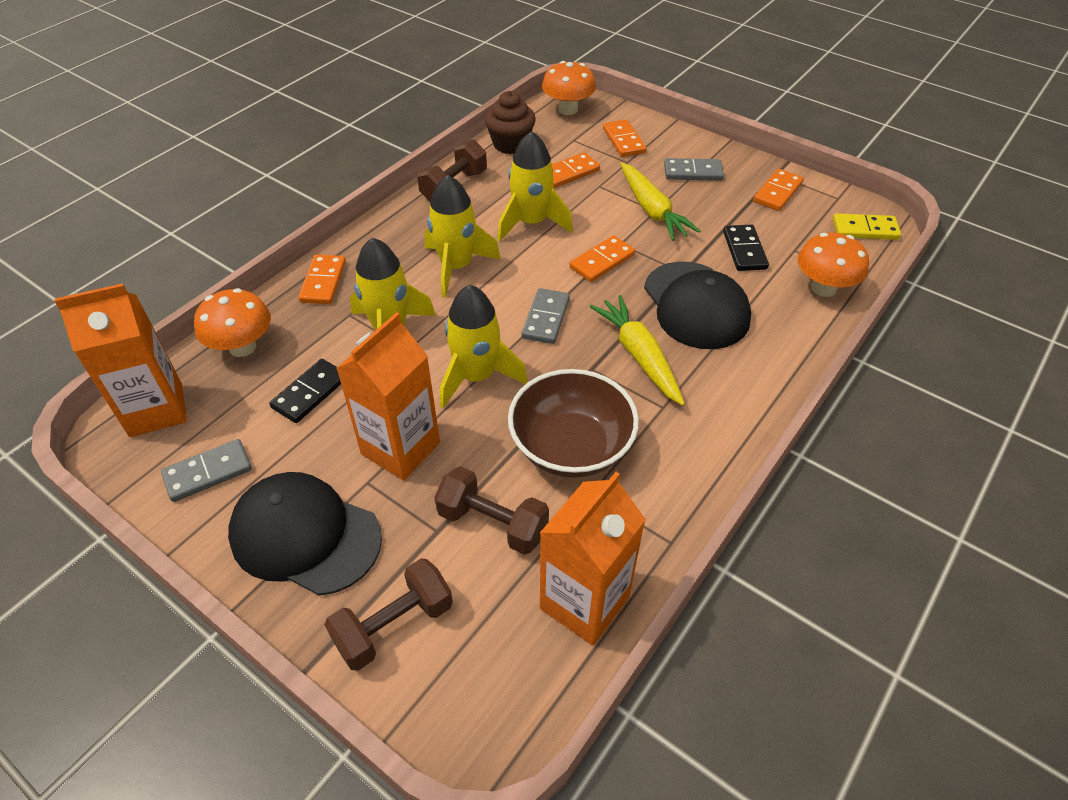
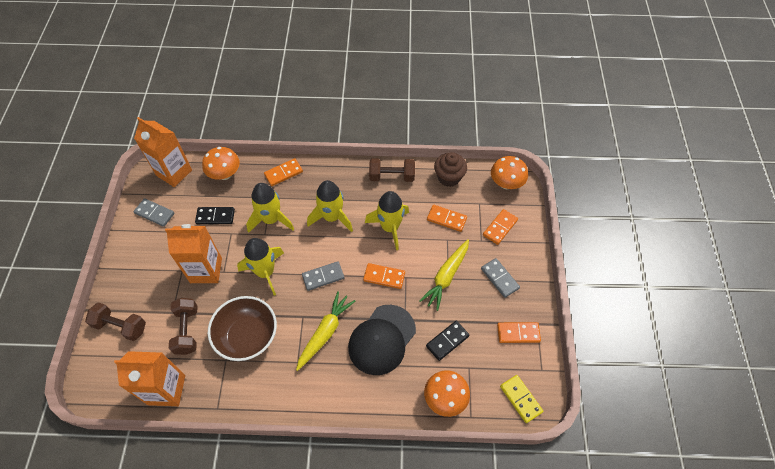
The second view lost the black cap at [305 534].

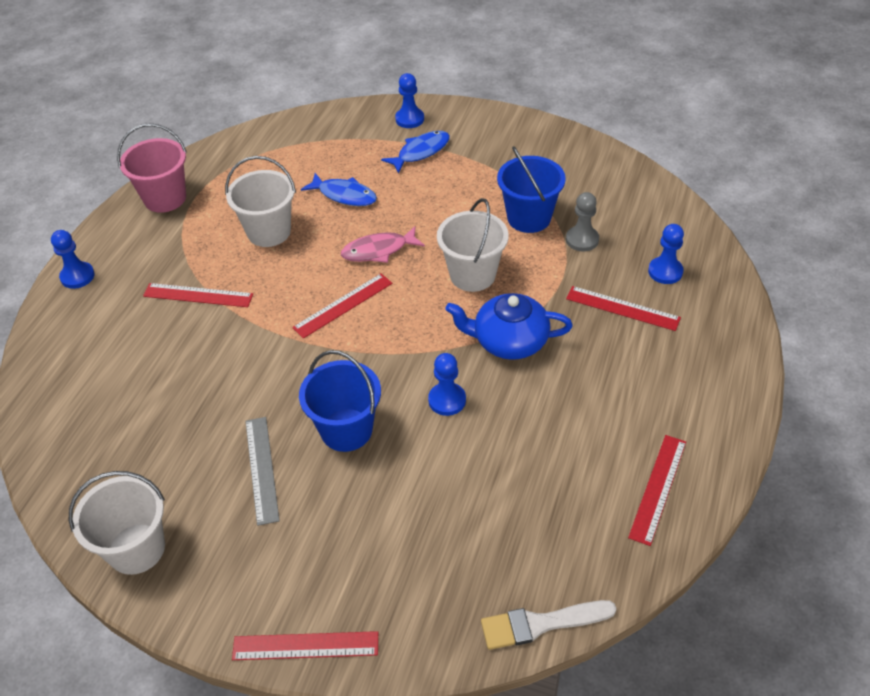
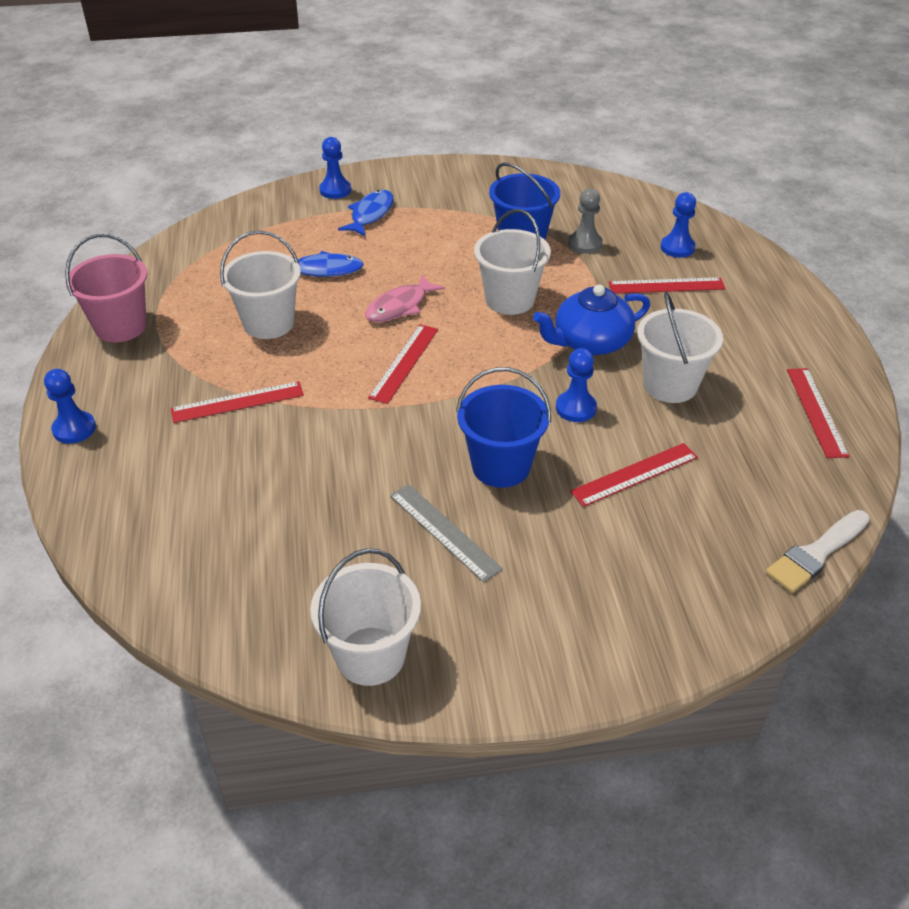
The second view gained the white bucket at [680 347].
The red ruler ended up elsewhere, having gone from [305 645] to [634 475].

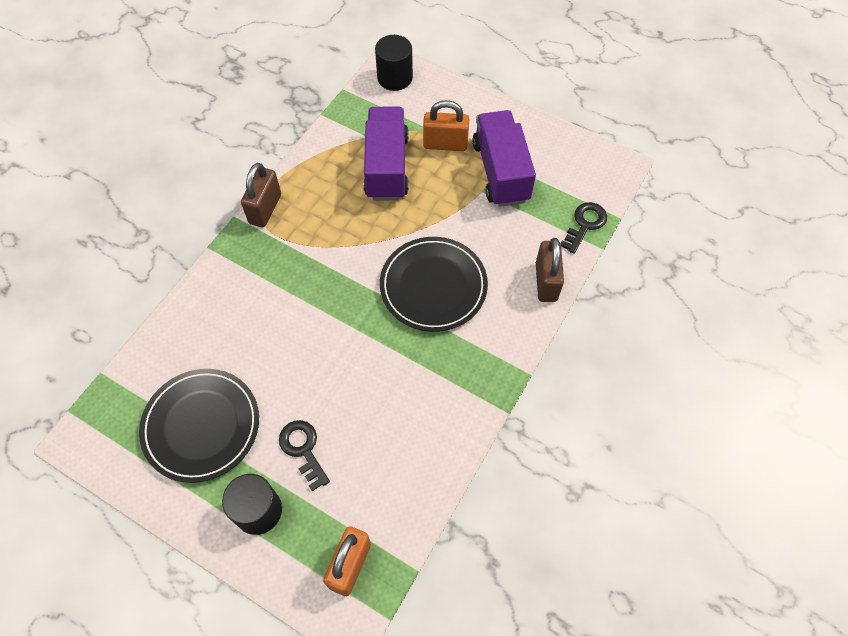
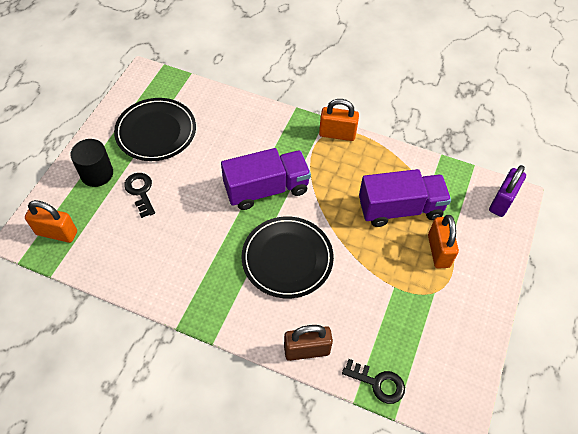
The purple truck ended up elsewhere, having gone from [504 158] to [266 179].
Where the black cylinder stood at [394 63], the purple padlock came to stand at [507 191].
What was the brown padlock at [261 195] turned into the orange padlock at [339 120].
The black key at [304 455] ended up facing another way, 75 degrees counterclockwise from before.

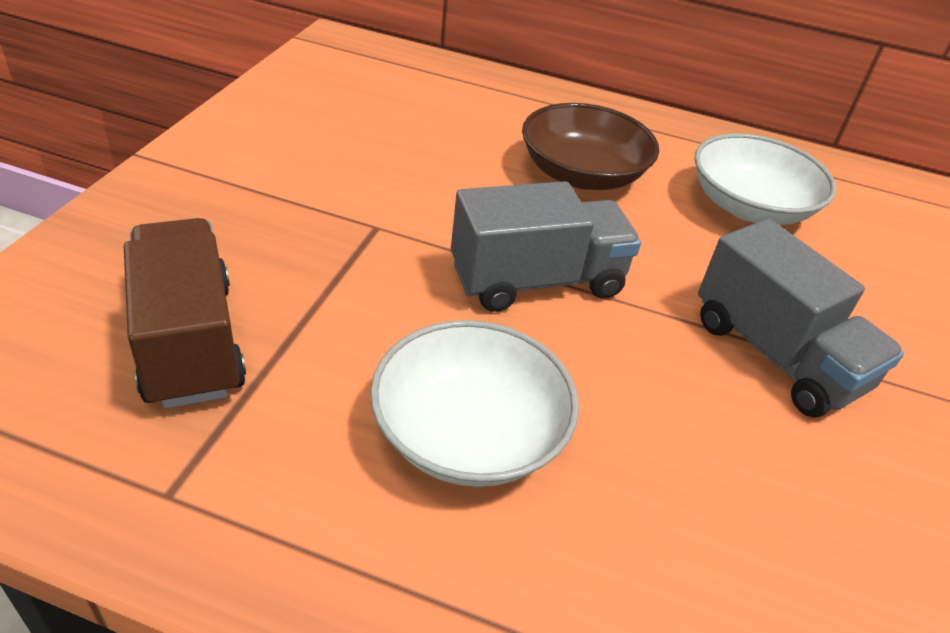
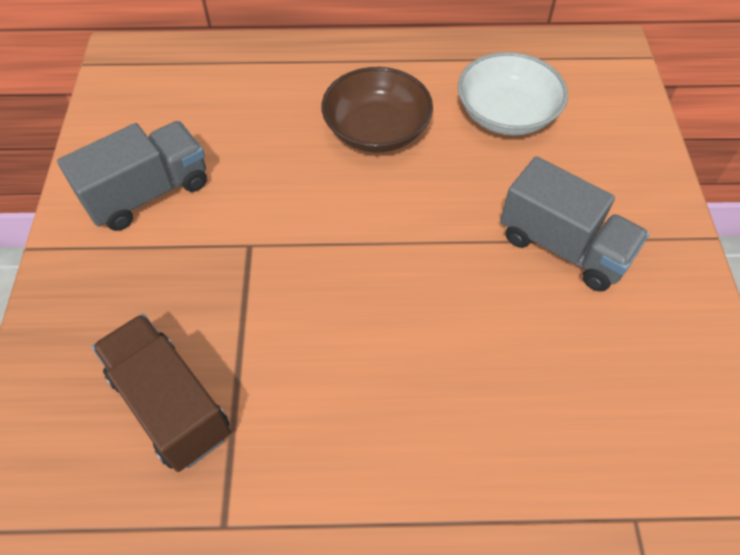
The second view lost the white bowl at [474 403].
The grey truck ended up elsewhere, having gone from [546 246] to [132 176].

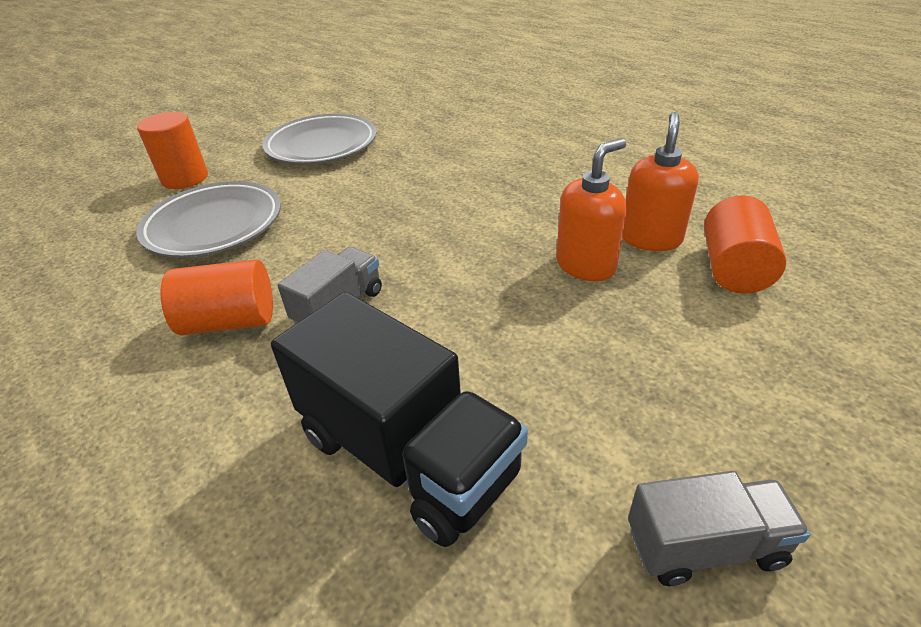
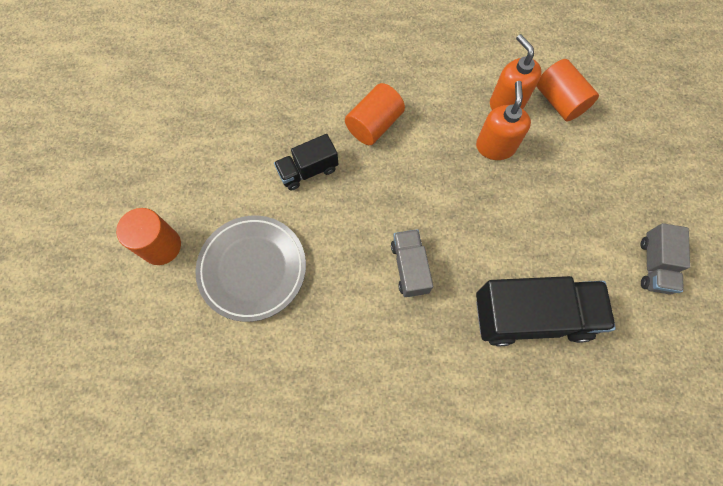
The second view lost the grey plate at [319 139].
The second view gained the black truck at [306 162].
The orange cylinder ended up elsewhere, having gone from [216 297] to [375 114].
The grey truck at [719 528] ended up facing another way, 150 degrees clockwise from before.

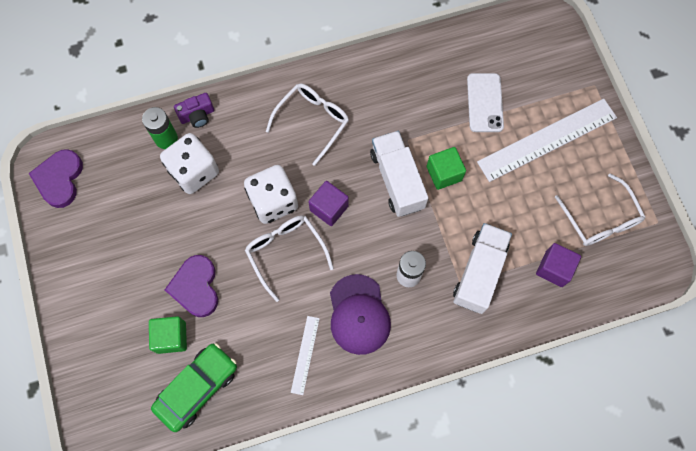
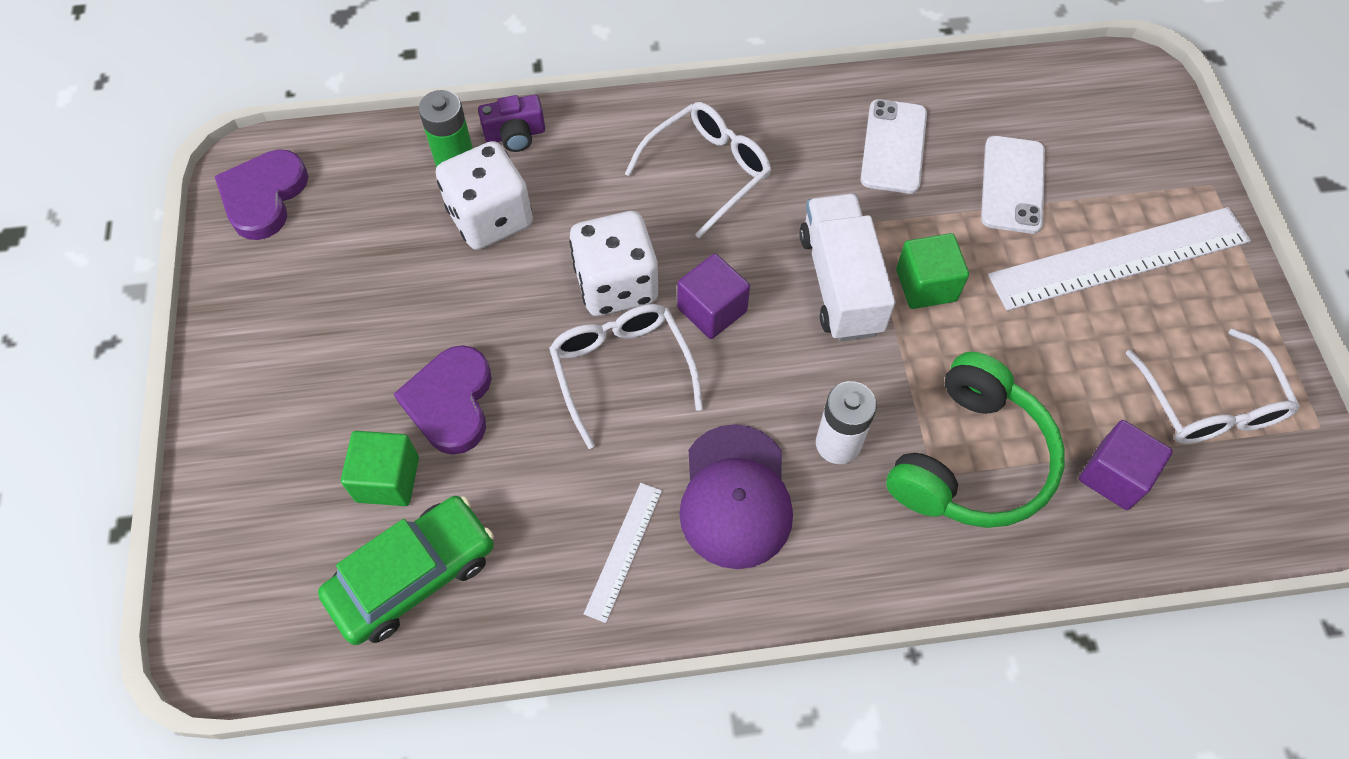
The second view gained the white phone at [894 146].
Where the white truck stood at [482 268], the green headphones came to stand at [975 440].

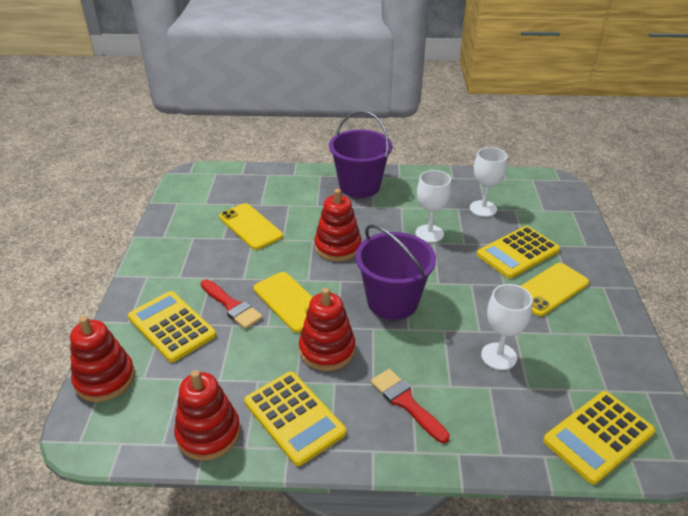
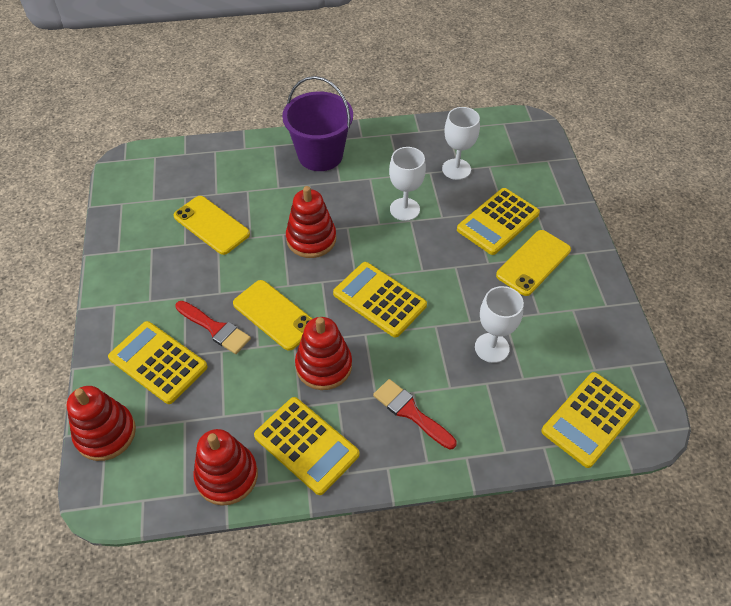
Where the purple bucket stood at [396 272], the yellow calculator came to stand at [380 300].

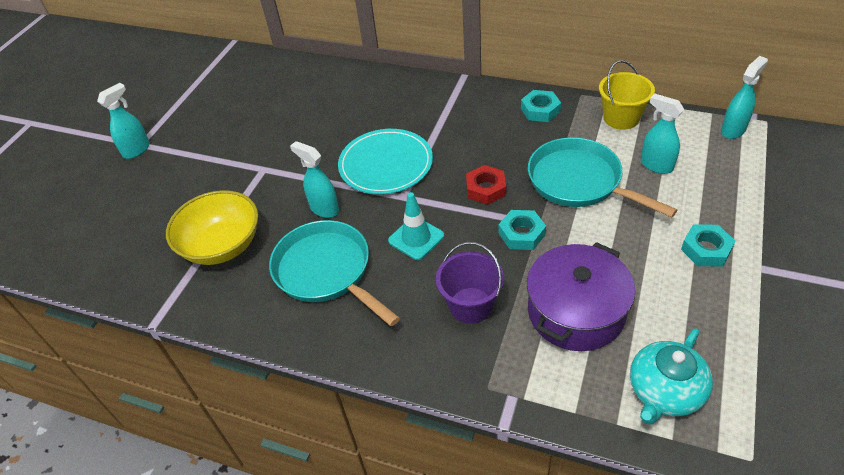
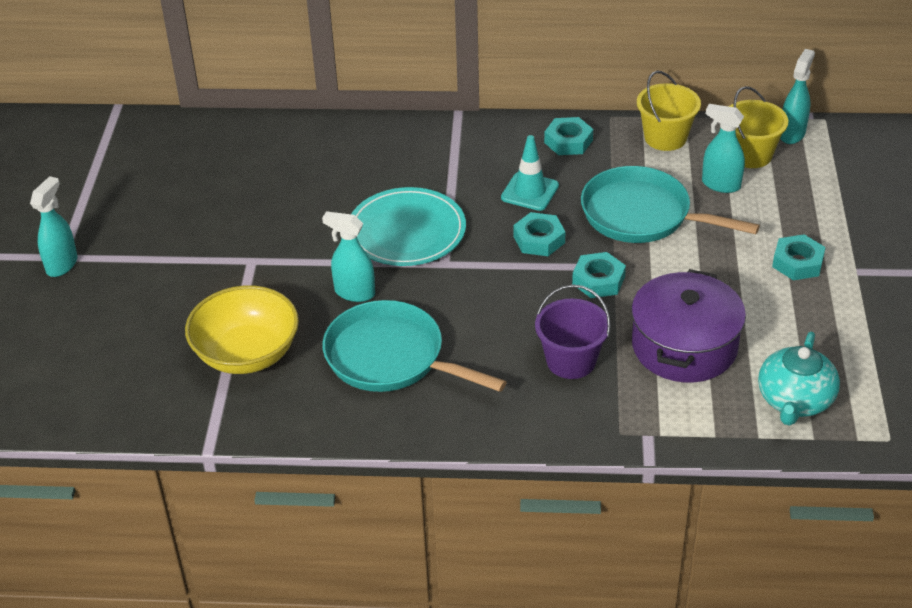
The second view gained the yellow bucket at [758 127].
The turquoise traffic cone ended up elsewhere, having gone from [416 226] to [530 173].
What was the red nut at [486 185] turned into the turquoise nut at [539 234].

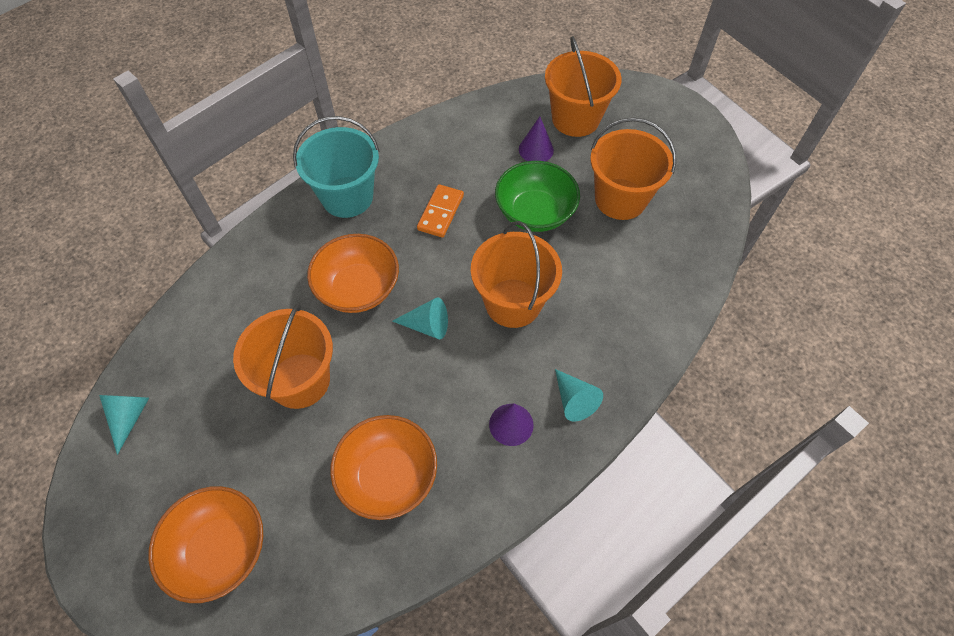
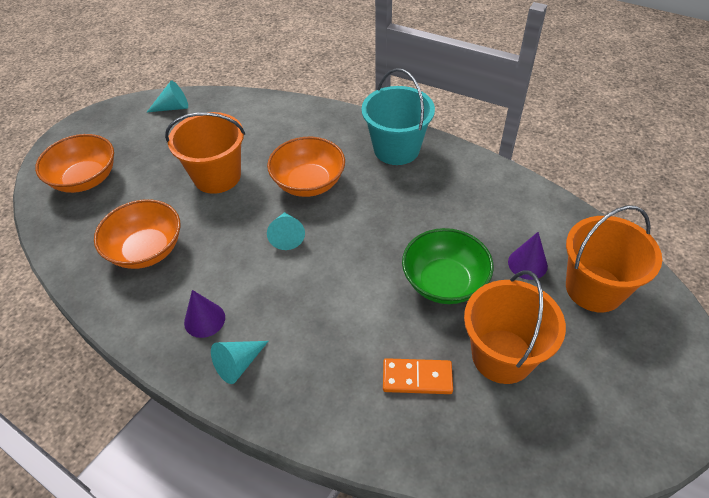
The second view lost the orange bucket at [516 274].
The orange domino ended up elsewhere, having gone from [440 211] to [418 376].

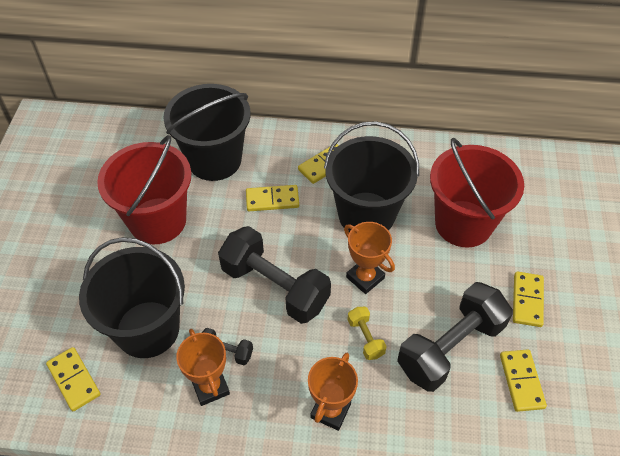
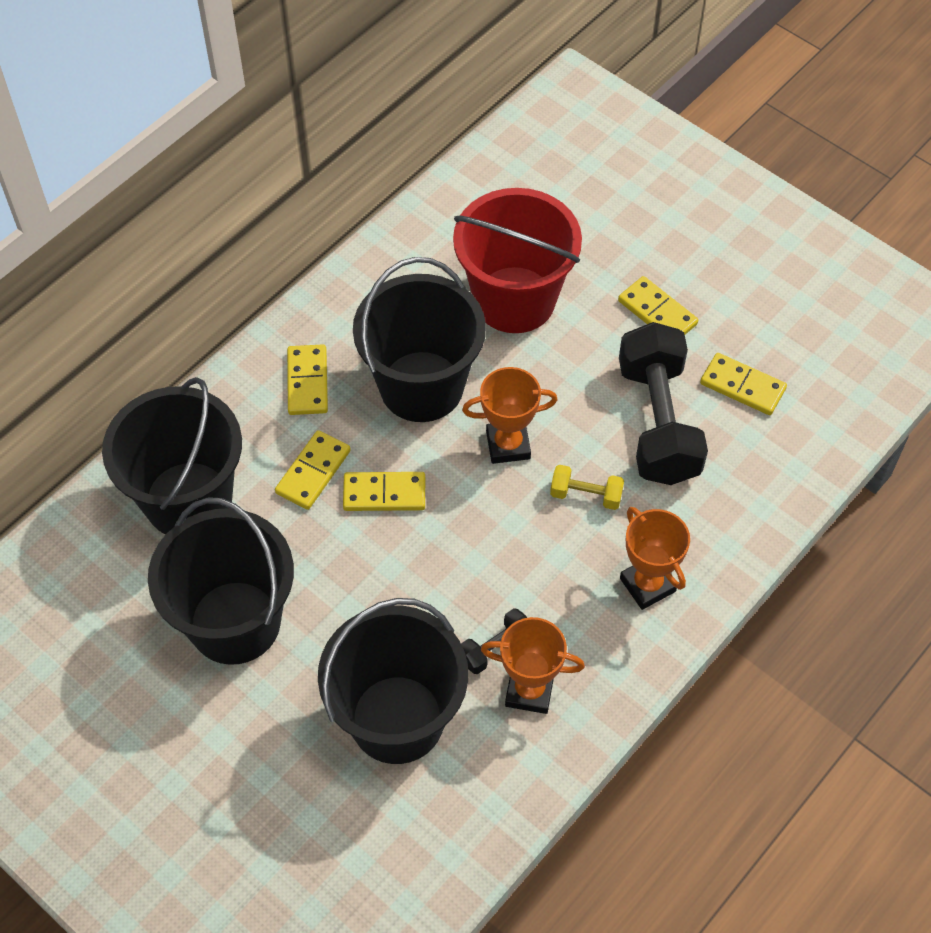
The second view lost the black dumbbell at [274 275].
The yellow domino ended up elsewhere, having gone from [73 379] to [384 491].
What was the red bucket at [144 190] turned into the black bucket at [221 581].

